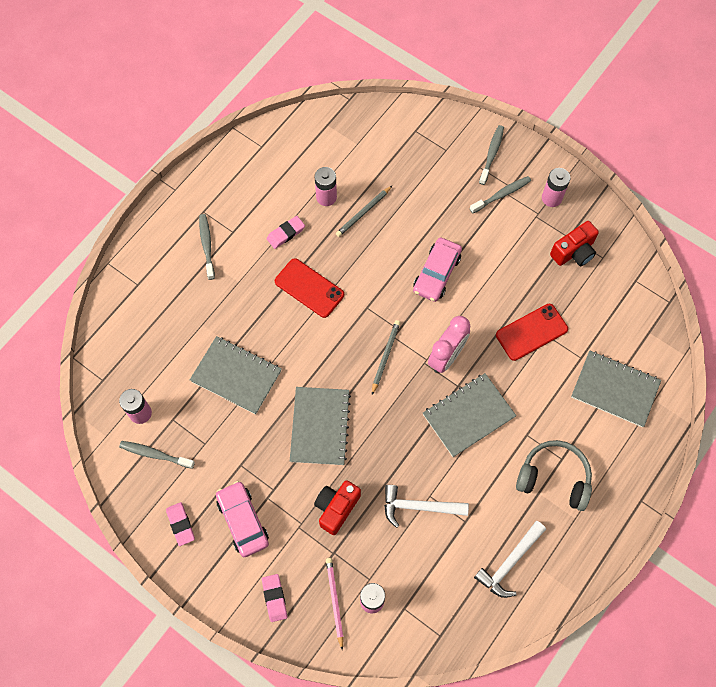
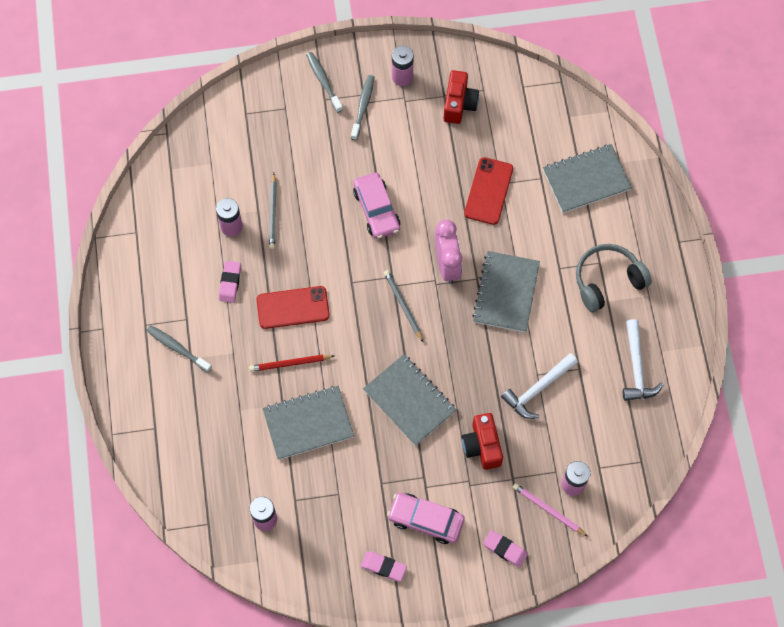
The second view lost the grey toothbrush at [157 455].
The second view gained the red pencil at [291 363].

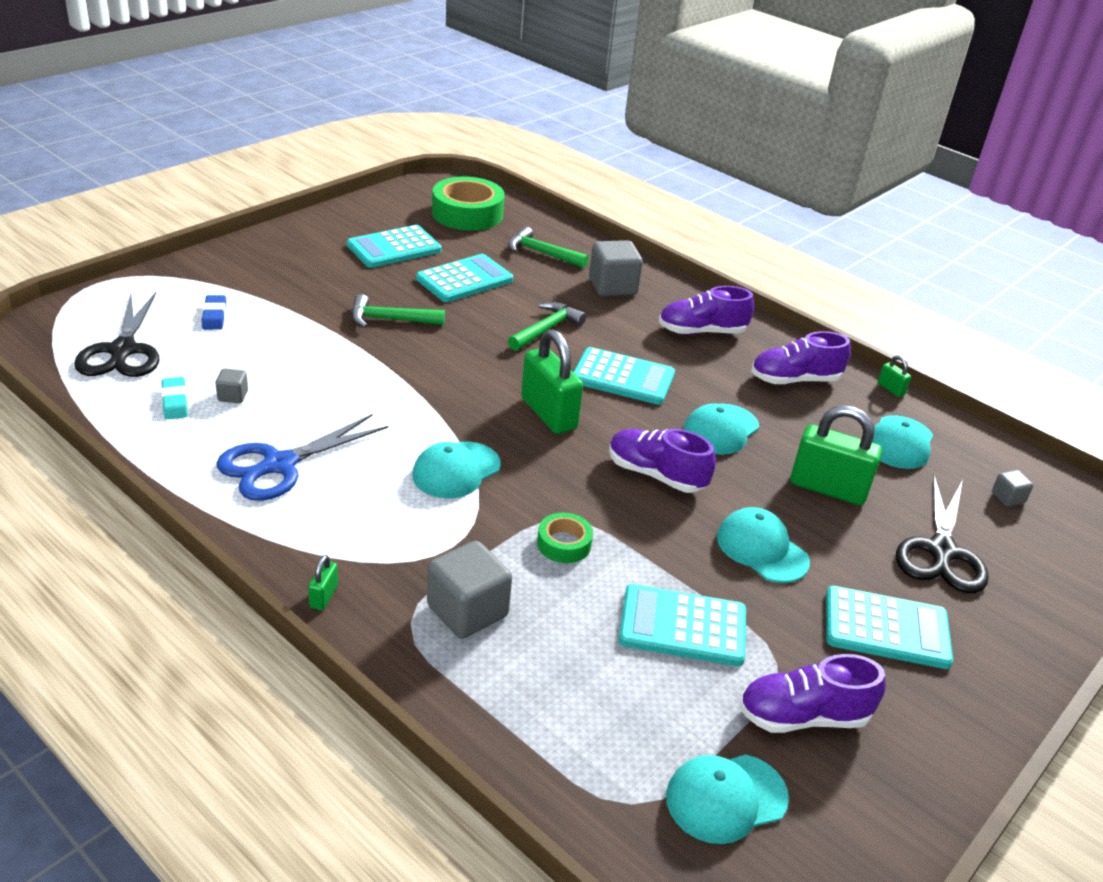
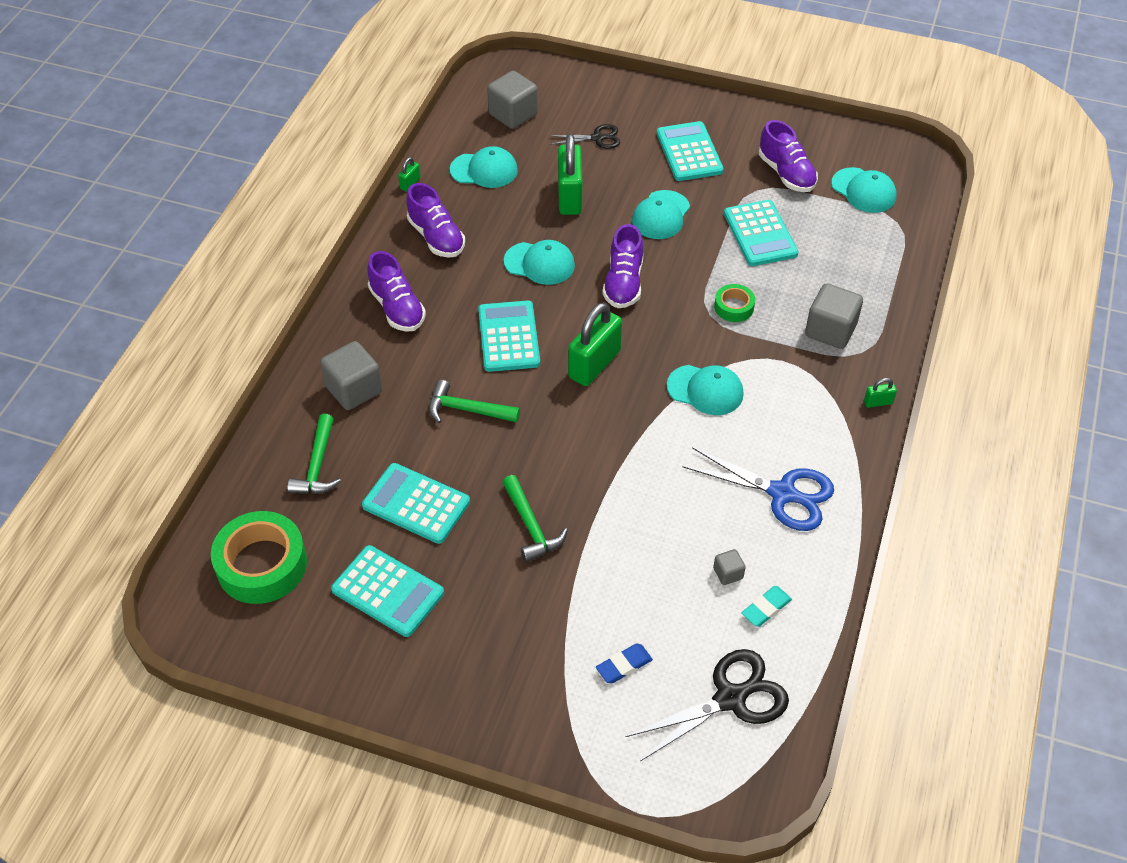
The size of the black scissors at [942 534] changed by a factor of 0.58.
The size of the grey cube at [1012 488] changed by a factor of 2.03.

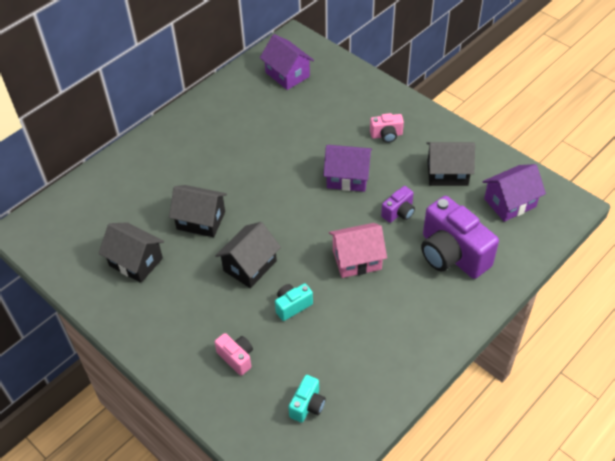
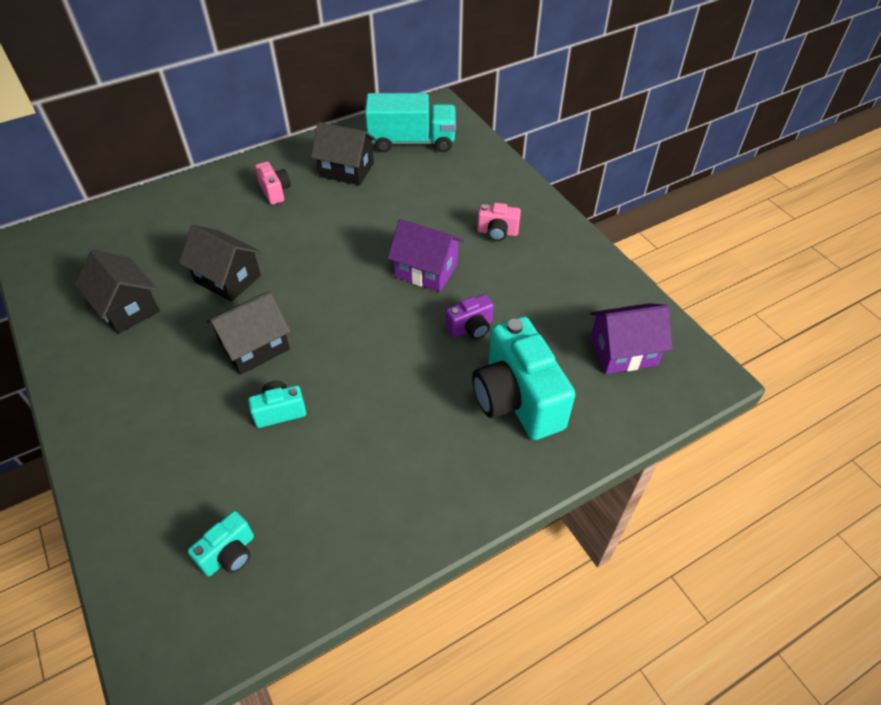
The second view lost the pink house at [358 250].
The pink camera ended up elsewhere, having gone from [233 354] to [273 183].
The black house ended up elsewhere, having gone from [450 164] to [343 153].
Where the purple house stood at [287 62], the turquoise truck came to stand at [410 122].
What was the purple camera at [460 237] turned into the turquoise camera at [524 378].

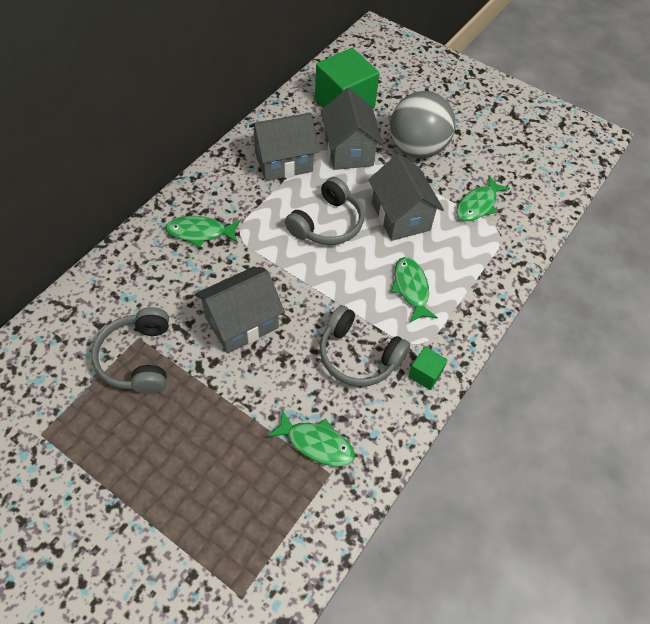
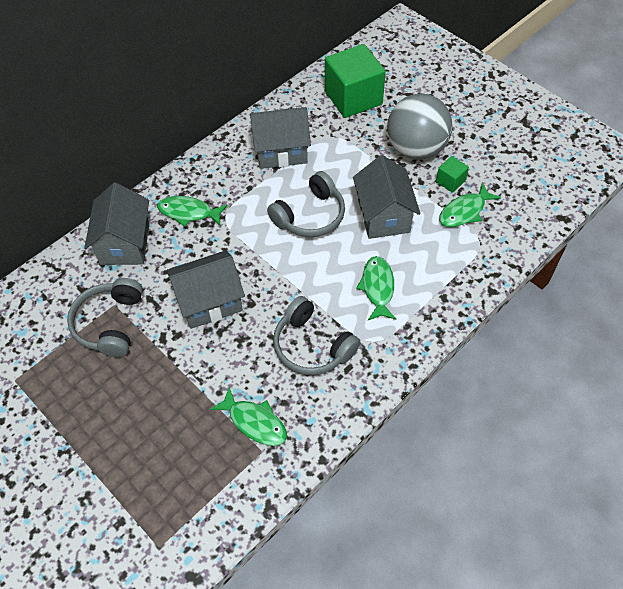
The grey house ended up elsewhere, having gone from [352 129] to [116 224].
The green cube ended up elsewhere, having gone from [428 368] to [452 174].

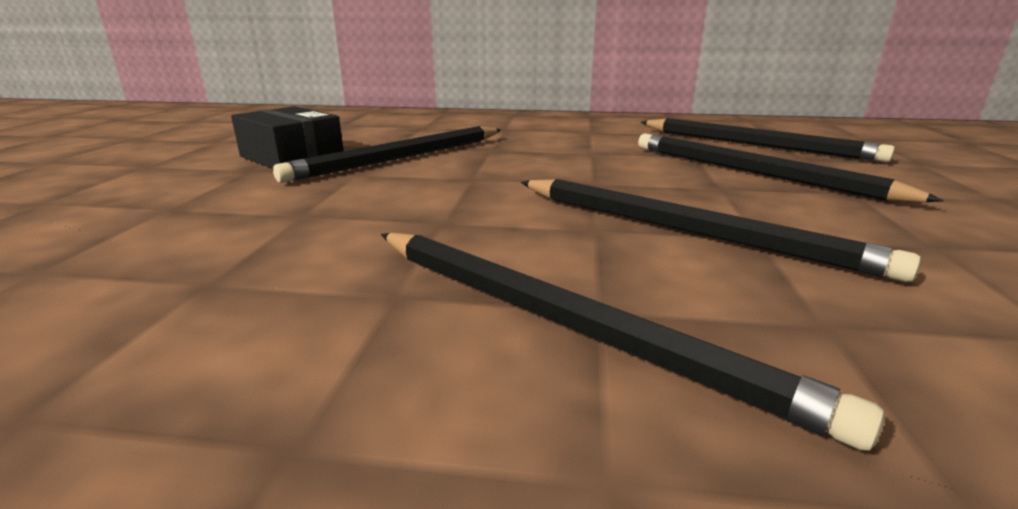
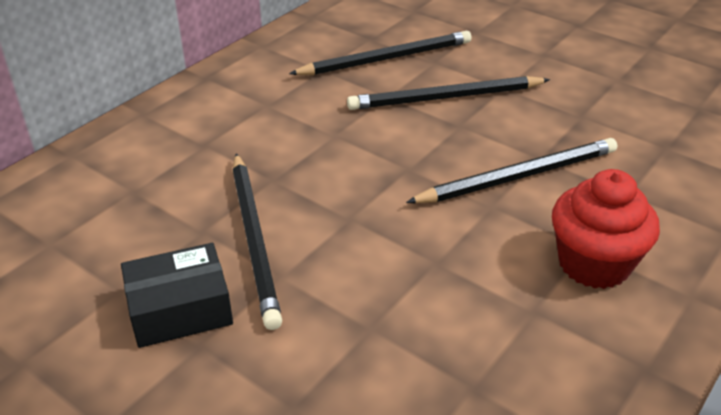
Where the black pencil stood at [633 342], the red cupcake came to stand at [606 229].

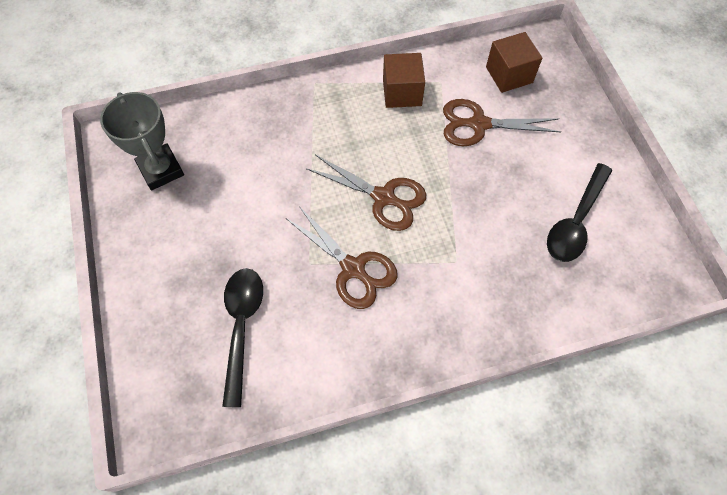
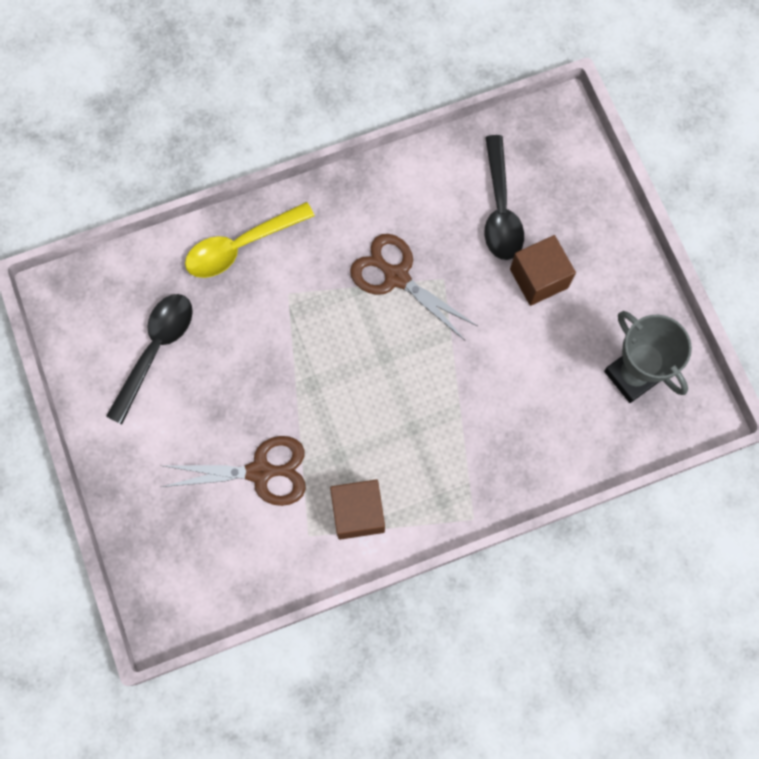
The second view lost the brown scissors at [366 193].
The second view gained the yellow spoon at [250 240].
The brown cube ended up elsewhere, having gone from [514 62] to [543 270].

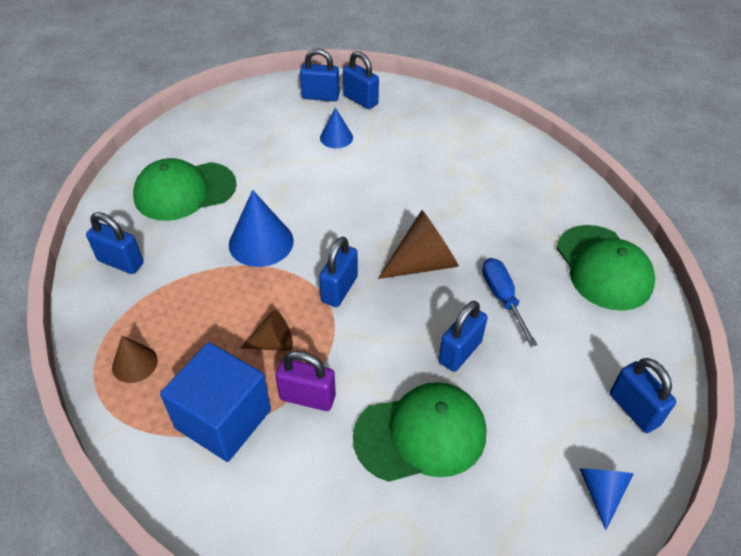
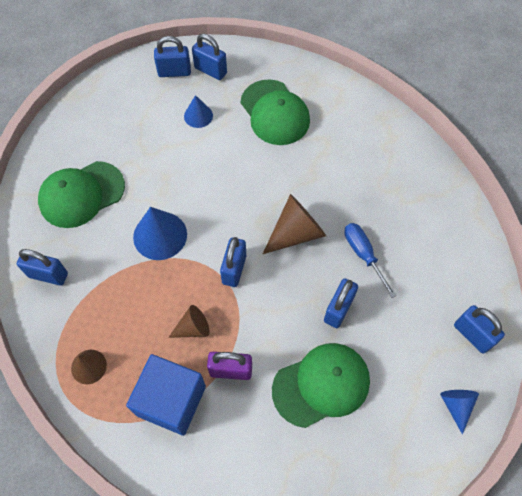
The green cap ended up elsewhere, having gone from [605 268] to [275 112].

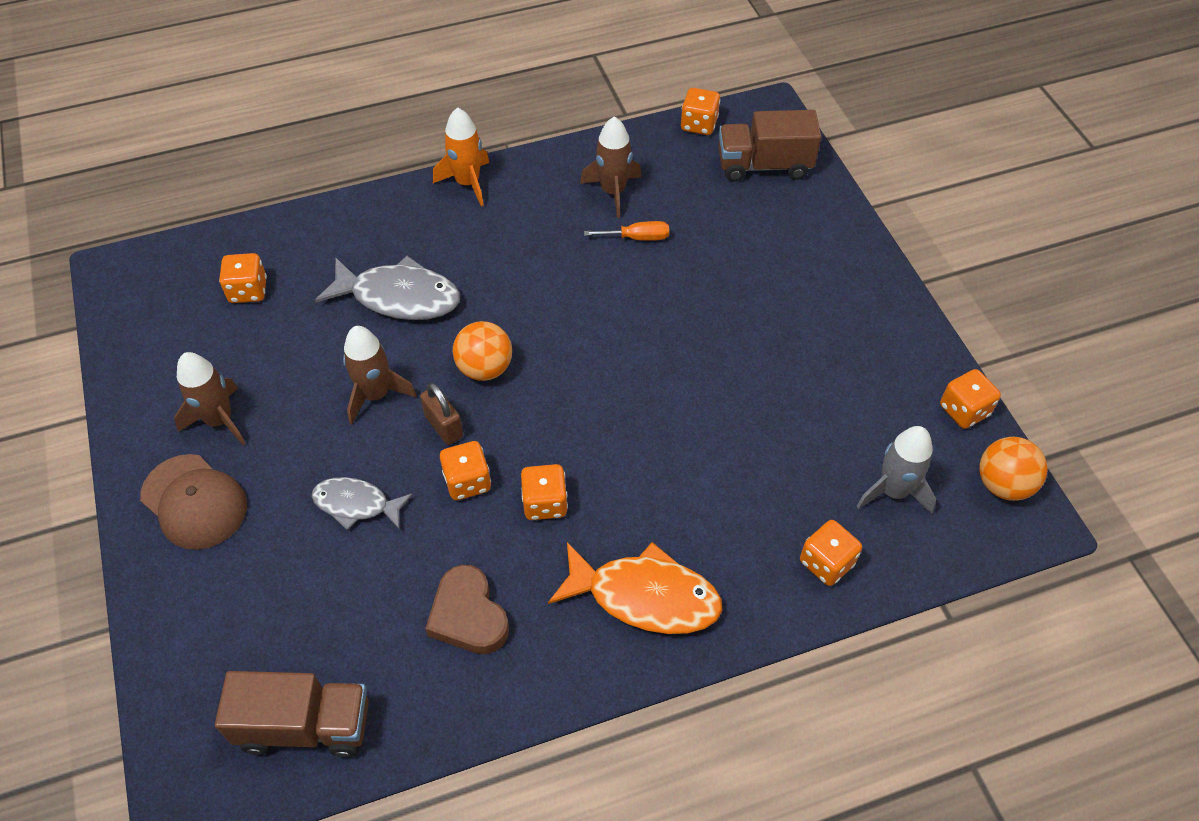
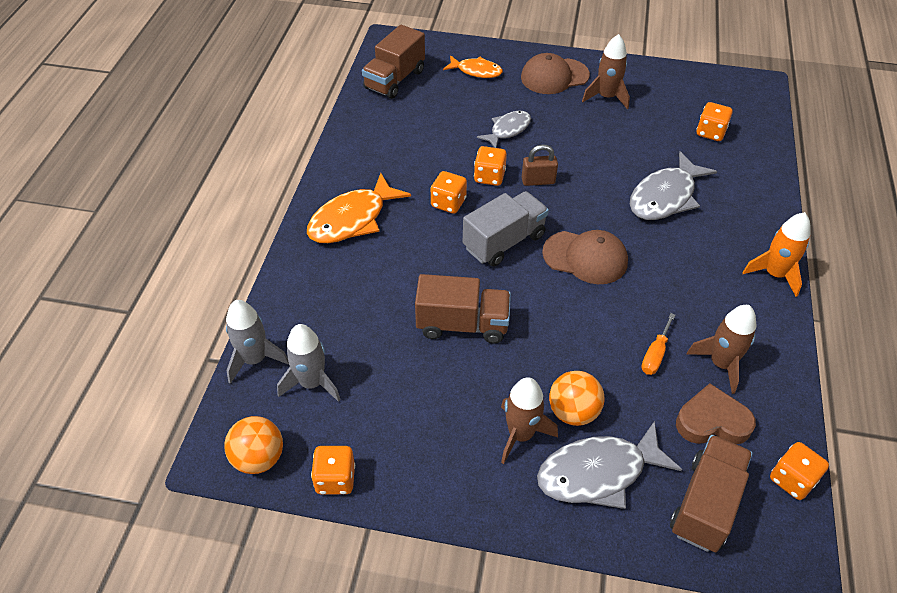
The second view lost the orange dice at [831 553].
The second view gained the grey rocket at [257 342].
The second view gained the brown truck at [463 309].
The second view gained the orange fish at [473 66].
The second view gained the grey truck at [506 229].
The second view gained the grey fish at [609 465].
The second view gained the brown cap at [585 257].
The brown rocket ended up elsewhere, having gone from [379 375] to [529 420].
The brown heart ended up elsewhere, having gone from [467 609] to [716 413].
The orange ball ended up elsewhere, having gone from [482 351] to [577 398].

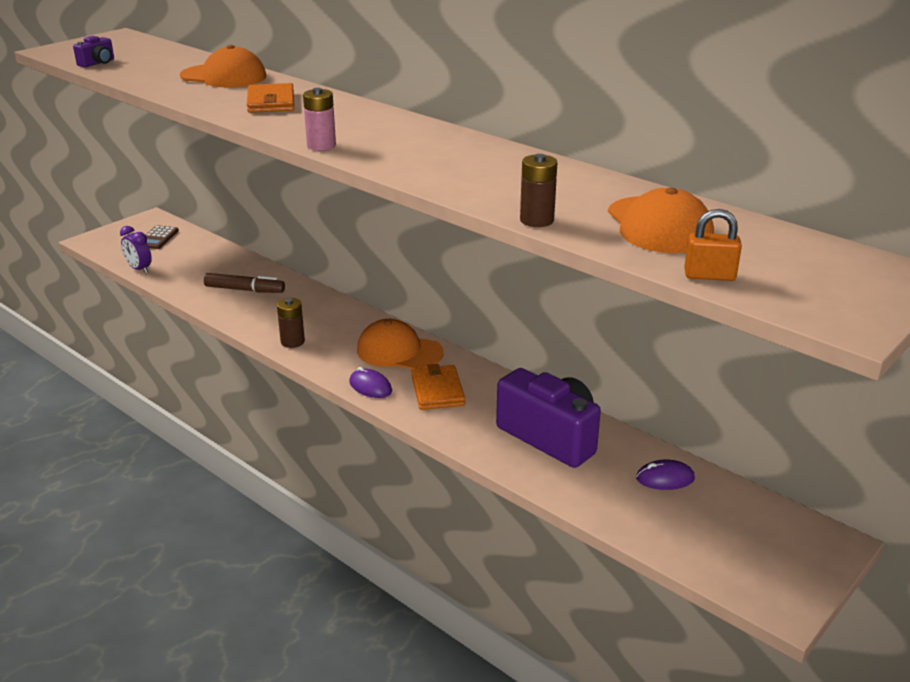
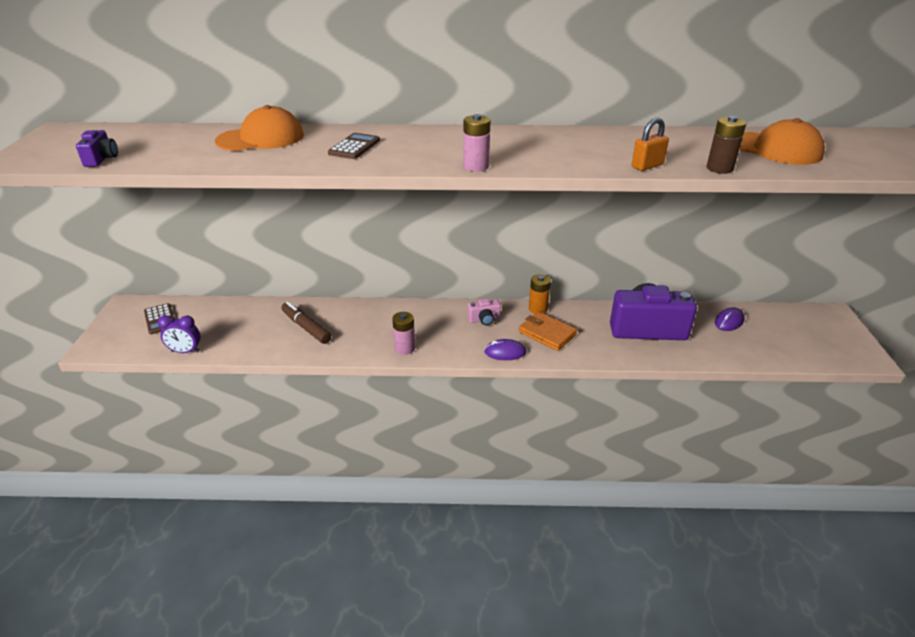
The second view gained the orange battery at [540 294].
The orange padlock ended up elsewhere, having gone from [713 245] to [650 144].
Where the orange wallet stood at [270 98], the brown calculator came to stand at [354 146].
Where the orange cap stood at [400 344], the pink camera came to stand at [484 311].
What was the brown battery at [291 323] turned into the pink battery at [403 333].
The brown marker at [244 283] ended up facing another way, 105 degrees counterclockwise from before.

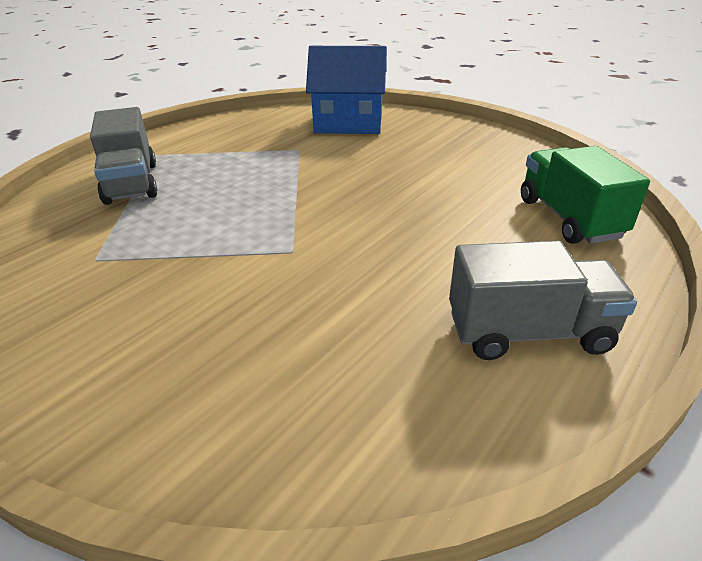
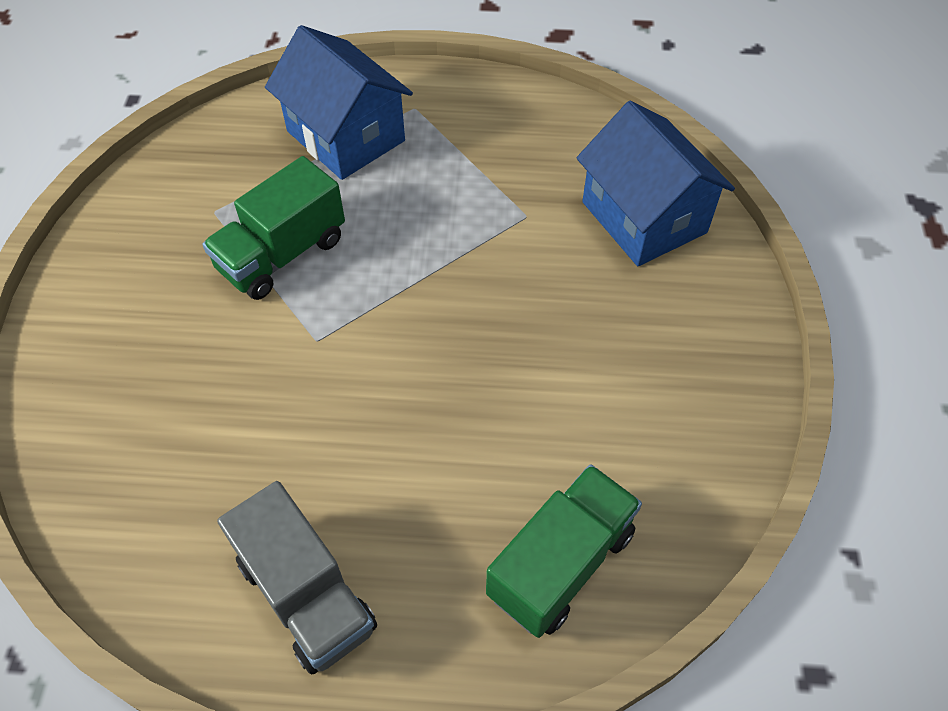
The second view gained the green truck at [273 228].
Where the grey truck stood at [123 156], the blue house came to stand at [339 102].

